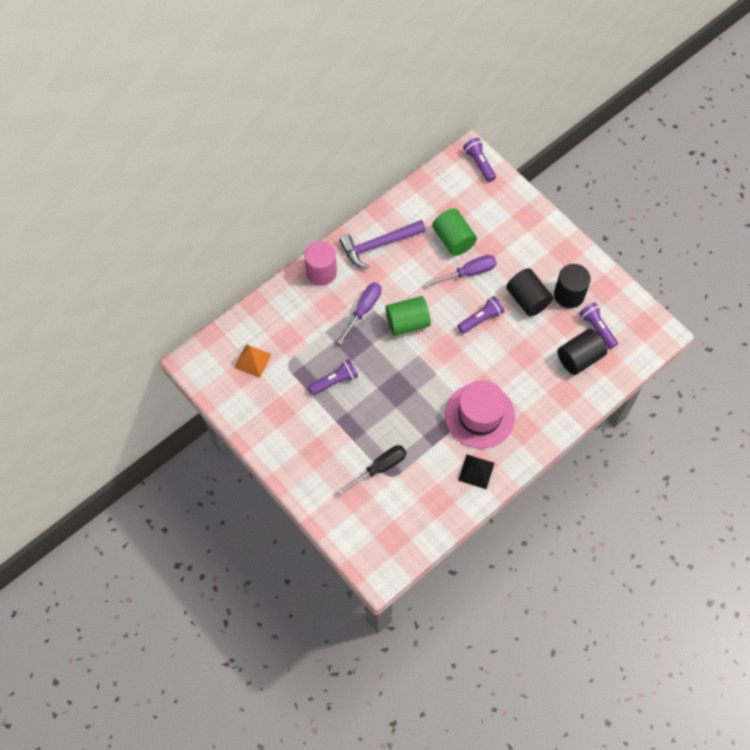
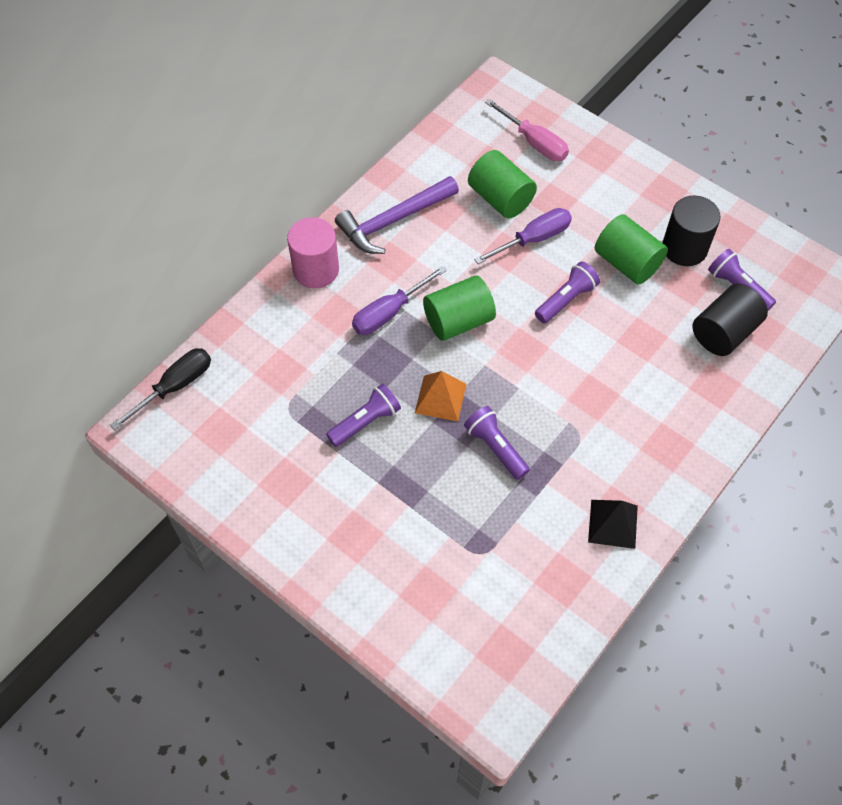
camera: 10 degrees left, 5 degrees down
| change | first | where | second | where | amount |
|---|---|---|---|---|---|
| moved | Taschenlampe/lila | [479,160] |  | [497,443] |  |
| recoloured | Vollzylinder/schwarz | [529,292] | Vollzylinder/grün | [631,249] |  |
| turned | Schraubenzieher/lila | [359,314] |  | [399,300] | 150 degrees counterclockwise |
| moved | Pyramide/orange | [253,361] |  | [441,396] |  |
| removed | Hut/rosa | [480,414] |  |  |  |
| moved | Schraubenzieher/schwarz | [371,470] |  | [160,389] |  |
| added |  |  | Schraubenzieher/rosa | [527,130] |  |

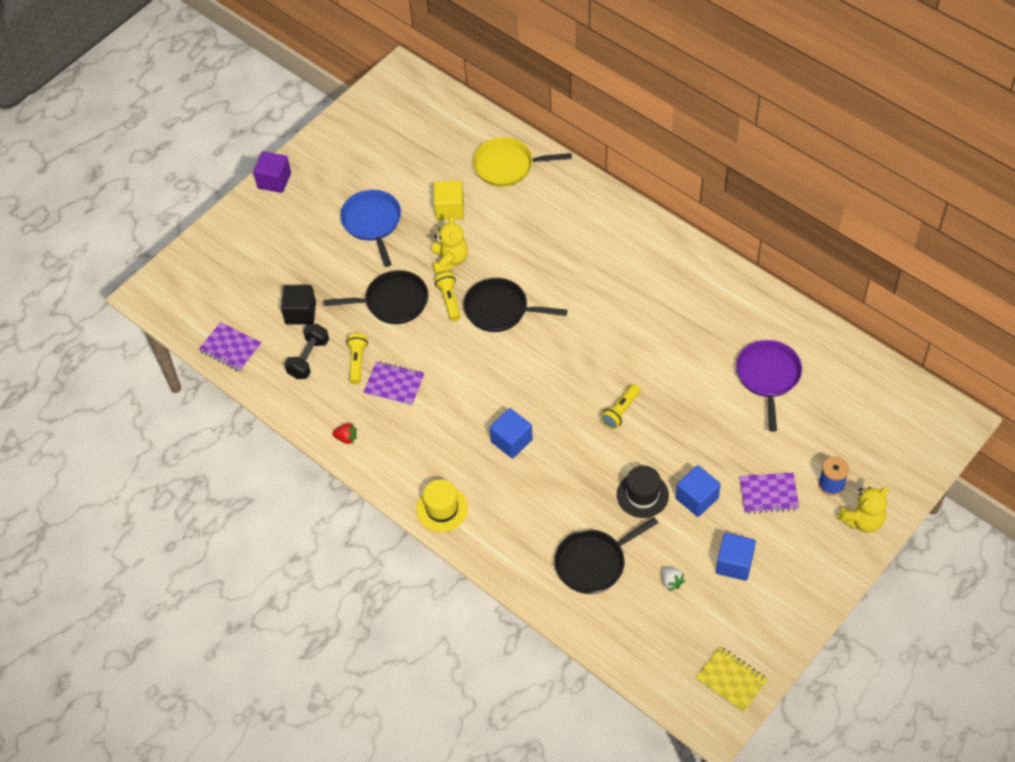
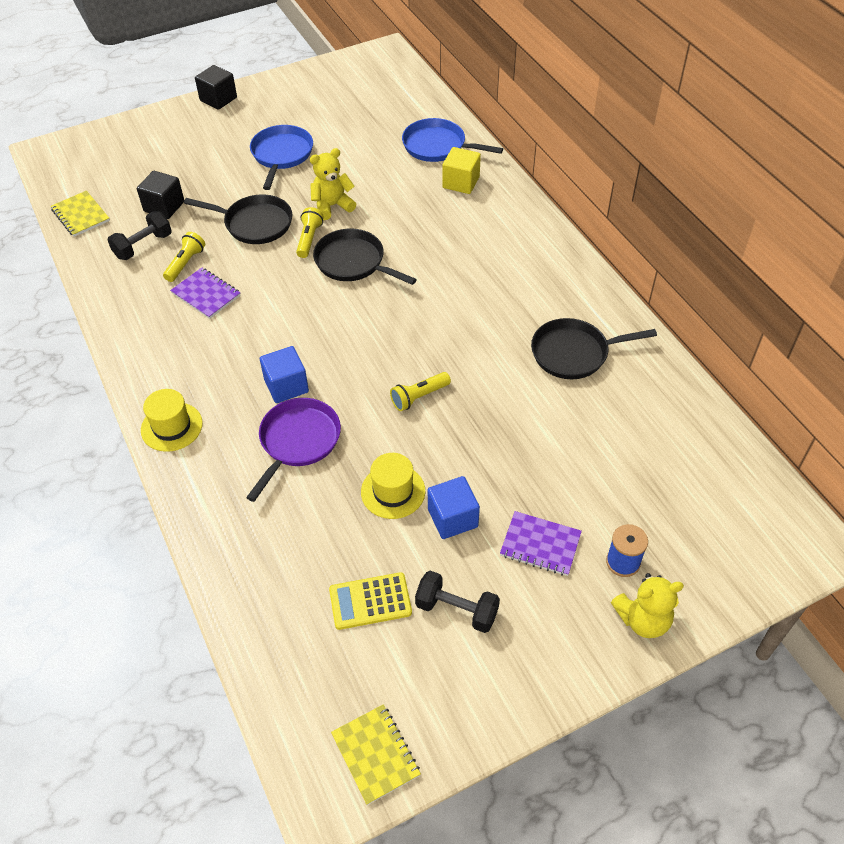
camera: 20 degrees right, 5 degrees down
| change | first | where | second | where | amount |
|---|---|---|---|---|---|
| recoloured | Pfanne/gelb | [522,161] | Pfanne/blau | [452,140] |  |
| recoloured | Kubus/lila | [272,172] | Kubus/schwarz | [216,87] |  |
| moved | Kubus/gelb | [449,200] |  | [461,170] |  |
| turned | Teddybär/gelb | [450,244] |  | [333,184] | 135 degrees counterclockwise |
| recoloured | Notizbuch/lila | [230,346] | Notizbuch/gelb | [80,214] |  |
| moved | Pfanne/lila | [769,386] |  | [293,450] |  |
| removed | Erdbeere/rot | [344,433] |  |  |  |
| recoloured | Hut/schwarz | [643,491] | Hut/gelb | [393,486] |  |
| moved | Pfanne/schwarz | [606,555] |  | [594,348] |  |
| replaced | Kubus/blau | [736,557] | Hantel/schwarz | [457,602] |  |
| replaced | Erdbeere/weiß | [673,579] | Taschenrechner/gelb | [370,601] |  |

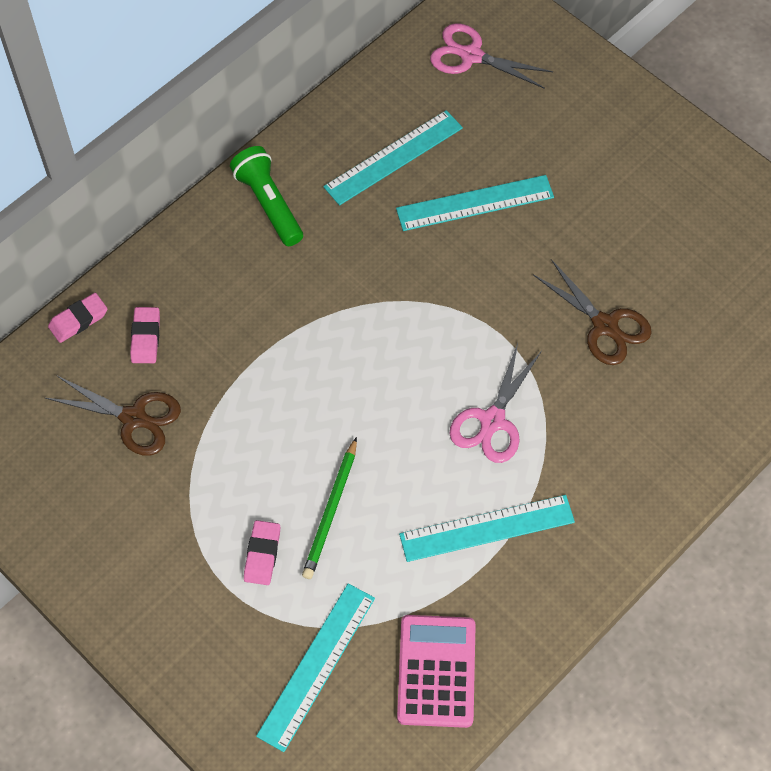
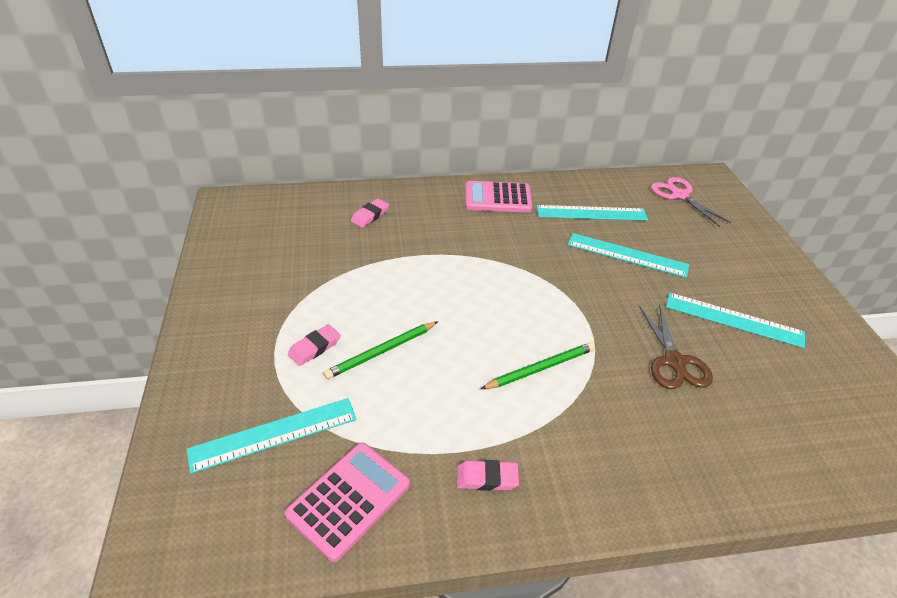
camera: 35 degrees right, 20 degrees down
| change | first | where | second | where | amount |
|---|---|---|---|---|---|
| replaced | Taschenlampe/grün | [266,196] | Taschenrechner/rosa | [498,197] |  |
| moved | Radiergummi/rosa | [77,318] |  | [488,475] |  |
| replaced | Schere/rosa | [496,403] | Bleistift/grün | [538,365] |  |
| removed | Schere/braun | [113,415] |  |  |  |
| moved | Lineal/türkis | [487,528] |  | [735,320] |  |

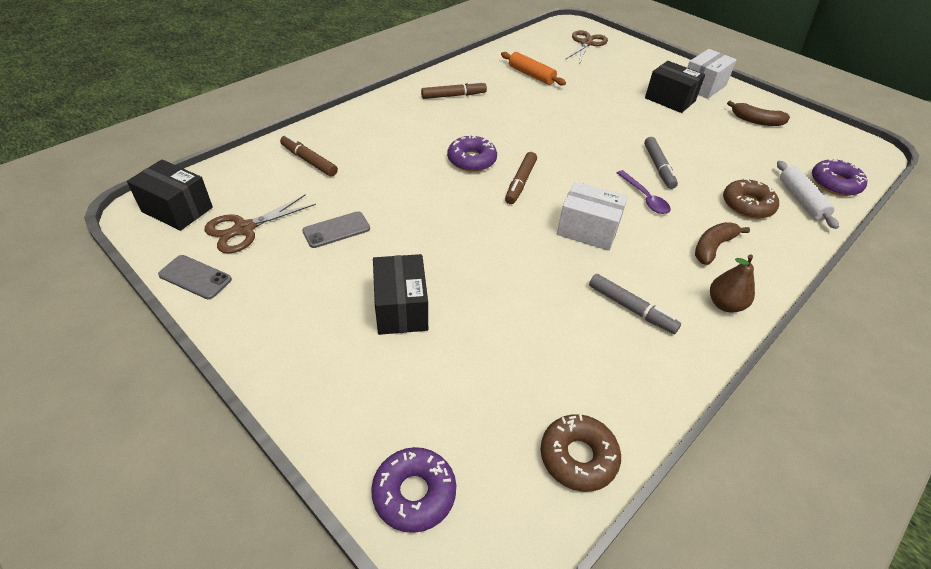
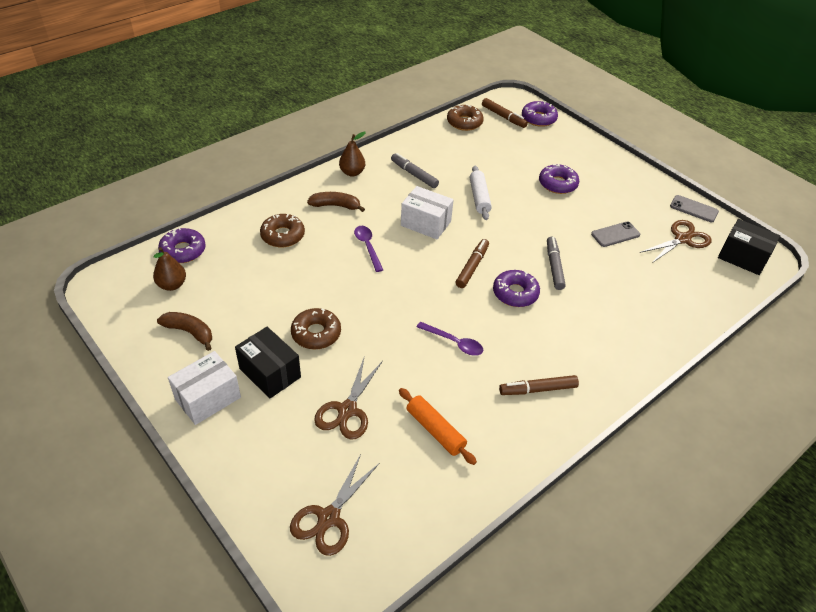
camera: 175 degrees left, 0 degrees up
| change | first | where | second | where | amount |
|---|---|---|---|---|---|
| moved | Filzstift/braun | [309,156] |  | [505,113] |  |
| moved | Filzstift/grau | [661,163] |  | [556,263] |  |
| moved | Nudelholz/weiß | [808,195] |  | [481,193] |  |
| turned | Banane/braun | [722,243] |  | [336,202] | 135 degrees counterclockwise |
| replaced | Schachtel/schwarz | [400,294] | Donut/lila | [559,179] |  |
| added |  |  | Birne/braun | [169,269] |  |
| added |  |  | Donut/braun | [316,328] |  |
| added |  |  | Löffel/lila | [450,339] |  |
| added |  |  | Schere/braun | [348,399] |  |

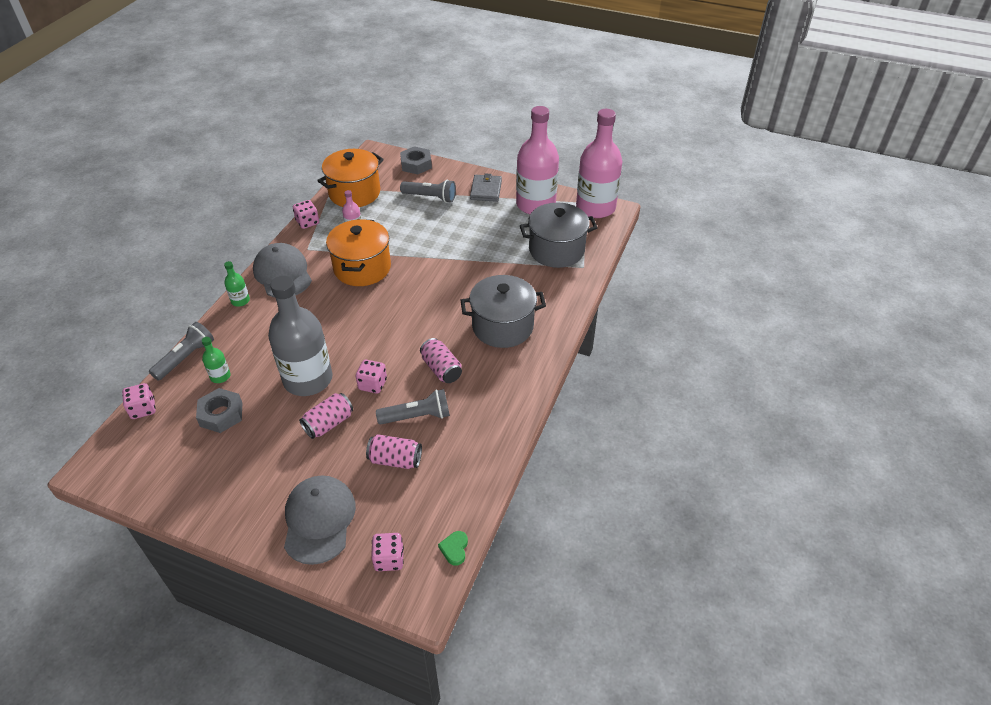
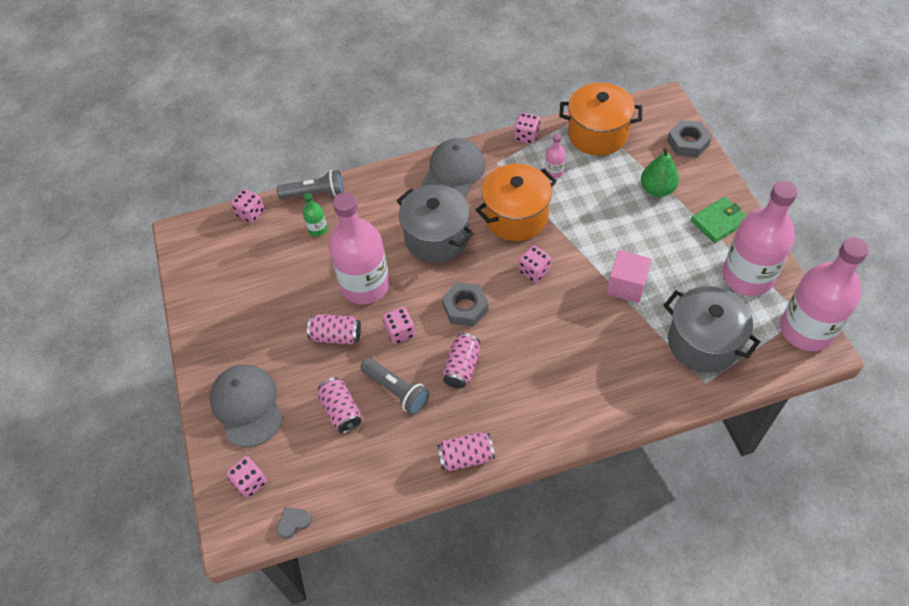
camera: 55 degrees right, 10 degrees up
| change | first | where | second | where | amount |
|---|---|---|---|---|---|
| recoloured | Geldbörse/grau | [486,188] | Geldbörse/grün | [718,220] |  |
| replaced | Taschenlampe/grau | [428,191] | Birne/grün | [660,172] |  |
| removed | Flasche/grün | [237,284] |  |  |  |
| moved | Kochtopf/grau | [503,311] |  | [435,224] |  |
| recoloured | Flasche/grau | [300,336] | Flasche/rosa | [359,248] |  |
| moved | Sechskantmutter/grau | [219,410] |  | [465,304] |  |
| turned | Kappe/grau | [320,520] |  | [246,405] | 75 degrees counterclockwise |
| recoloured | Herz/grün | [453,548] | Herz/grau | [294,523] |  |
| added |  |  | Spielwürfel/rosa | [535,264] |  |
| added |  |  | Kubus/rosa | [629,276] |  |
| added |  |  | Dose/rosa | [466,451] |  |

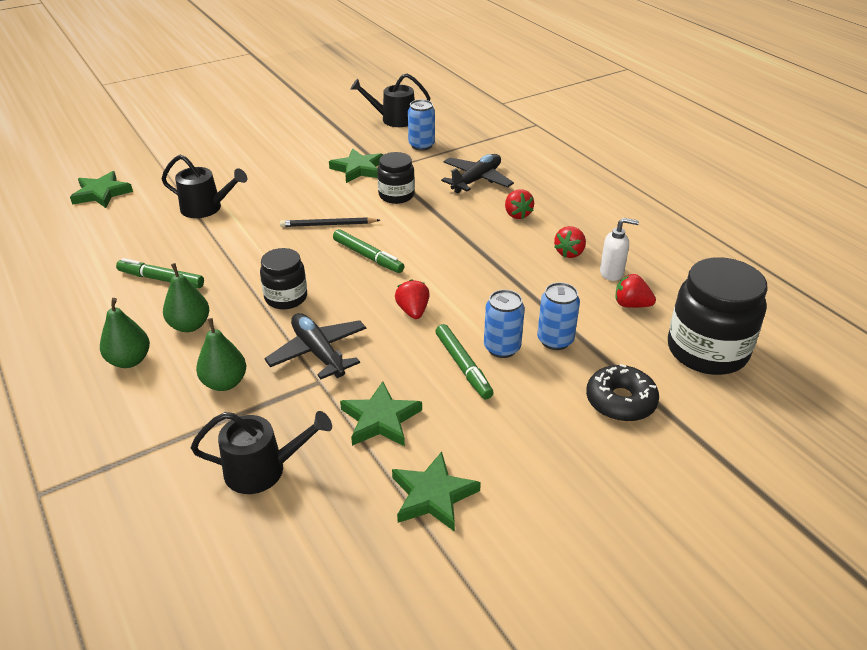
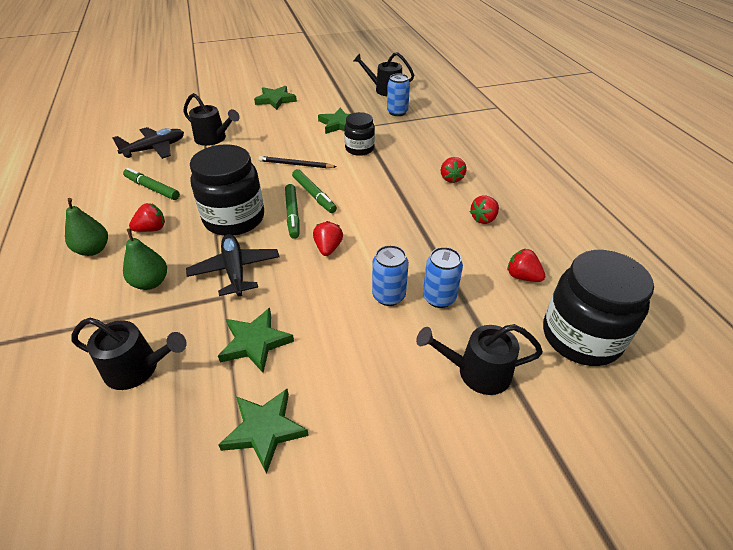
camera: 15 degrees right, 5 degrees up
| change | first | where | second | where | amount |
|---|---|---|---|---|---|
| moved | Flugzeug/schwarz | [477,174] |  | [148,143] |  |
| moved | Stern/grün | [101,189] |  | [275,98] |  |
| removed | Seifenspender/weiß | [619,249] |  |  |  |
| resized | Einmachglas/schwarz | [283,278] |  | [227,190] | x1.74 |
| replaced | Birne/grün | [186,297] | Erdbeere/rot | [147,217] |  |
| moved | Filzstift/grün | [464,361] |  | [292,211] |  |
| replaced | Donut/schwarz | [622,393] | Gießkanne/schwarz | [479,359] |  |

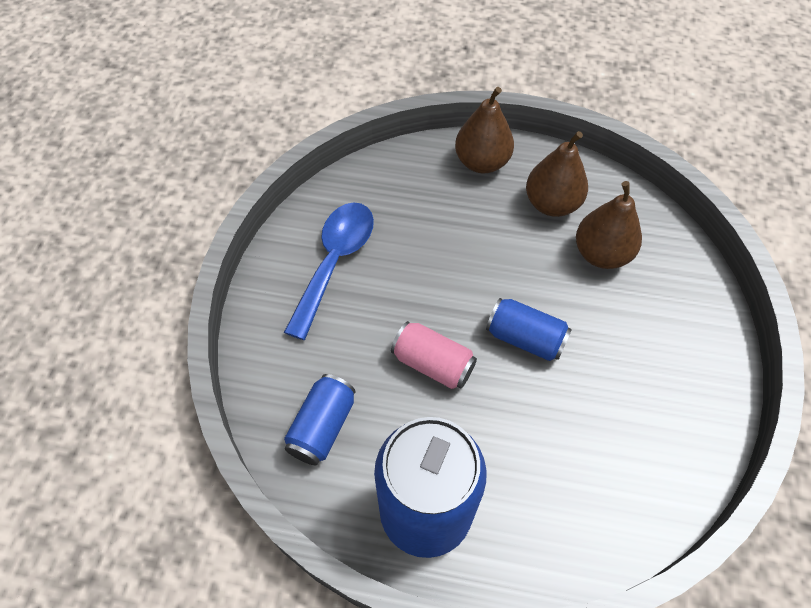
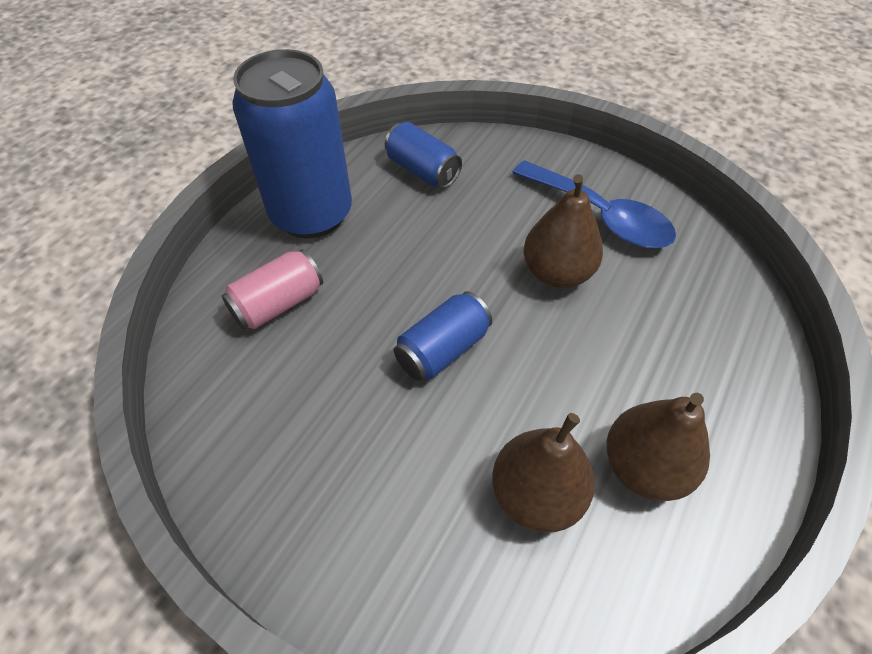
camera: 110 degrees right, 5 degrees down
| change | first | where | second | where | amount |
|---|---|---|---|---|---|
| moved | Birne/braun | [484,130] |  | [563,231] |  |
| moved | Dose/rosa | [434,355] |  | [272,289] |  |

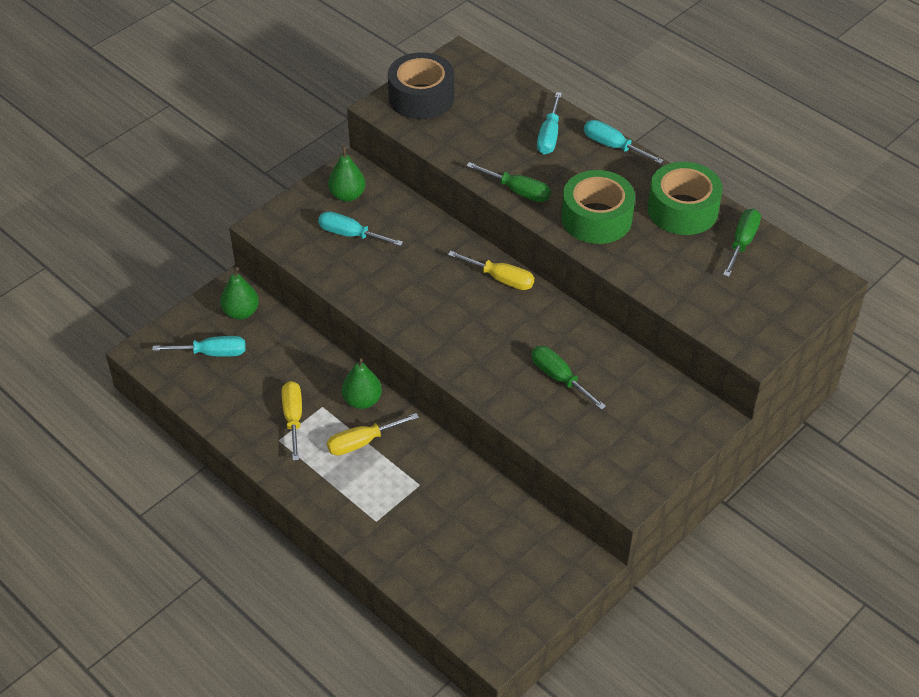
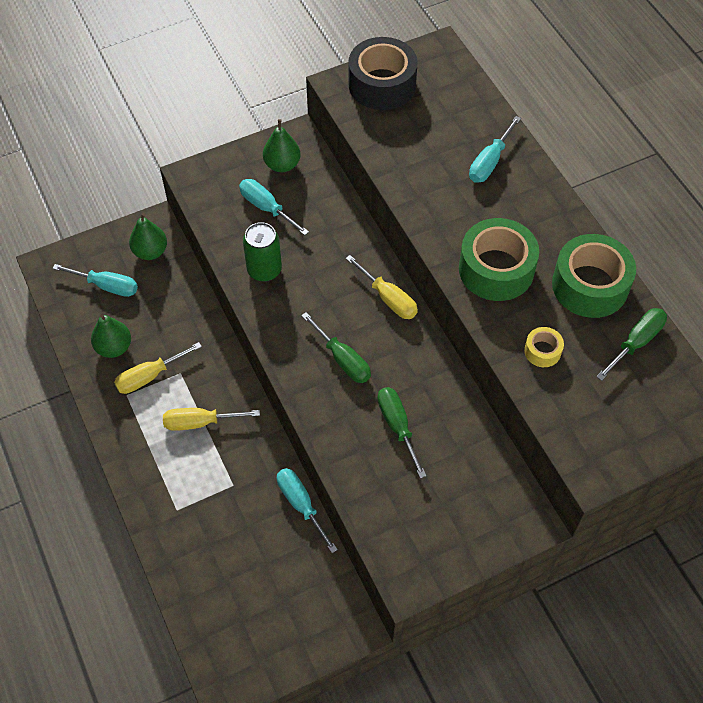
camera: 20 degrees right, 10 degrees up
| change | first | where | second | where | amount |
|---|---|---|---|---|---|
| moved | Schraubenzieher/türkis | [624,142] |  | [307,510] |  |
| moved | Schraubenzieher/grün | [508,182] |  | [336,347] |  |
| moved | Birne/grün | [362,383] |  | [111,336] |  |
| turned | Schraubenzieher/gelb | [292,421] |  | [158,368] | 135 degrees counterclockwise |
| added |  |  | Dose/grün | [262,252] |  |
| added |  |  | Klebeband/gelb | [544,347] |  |

